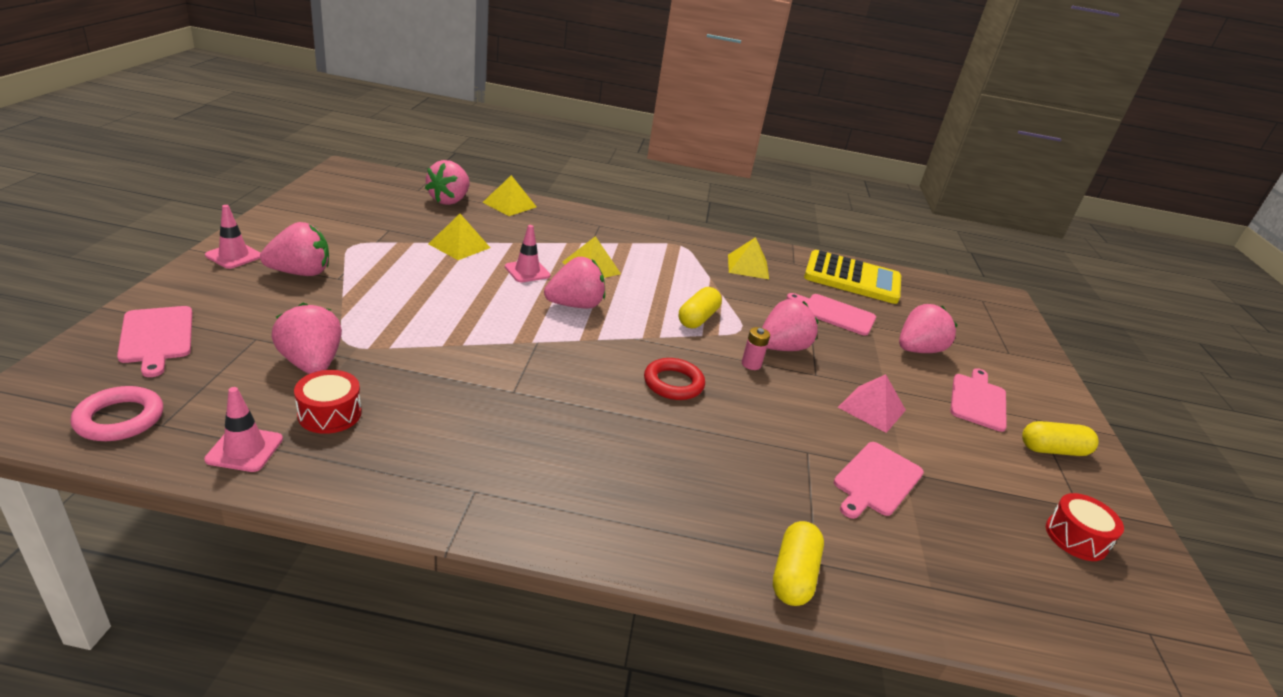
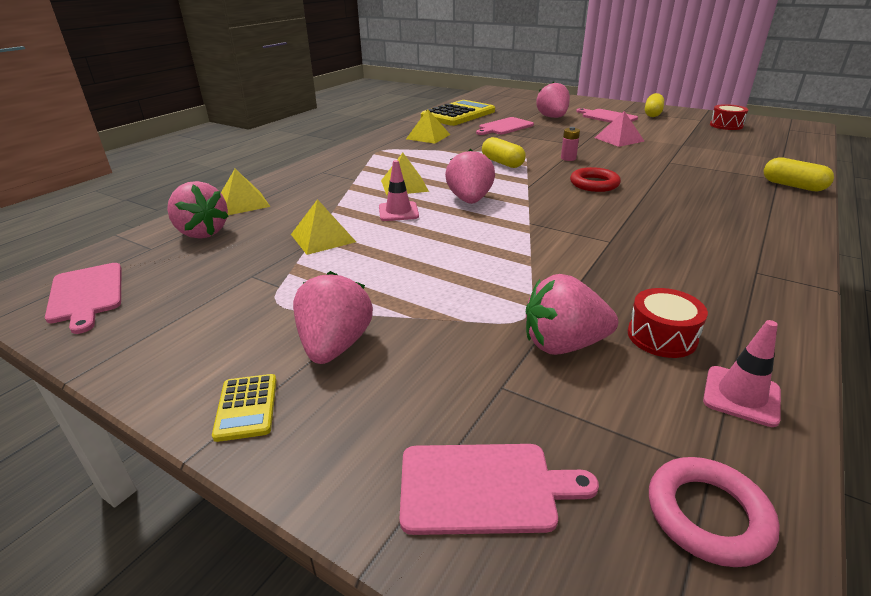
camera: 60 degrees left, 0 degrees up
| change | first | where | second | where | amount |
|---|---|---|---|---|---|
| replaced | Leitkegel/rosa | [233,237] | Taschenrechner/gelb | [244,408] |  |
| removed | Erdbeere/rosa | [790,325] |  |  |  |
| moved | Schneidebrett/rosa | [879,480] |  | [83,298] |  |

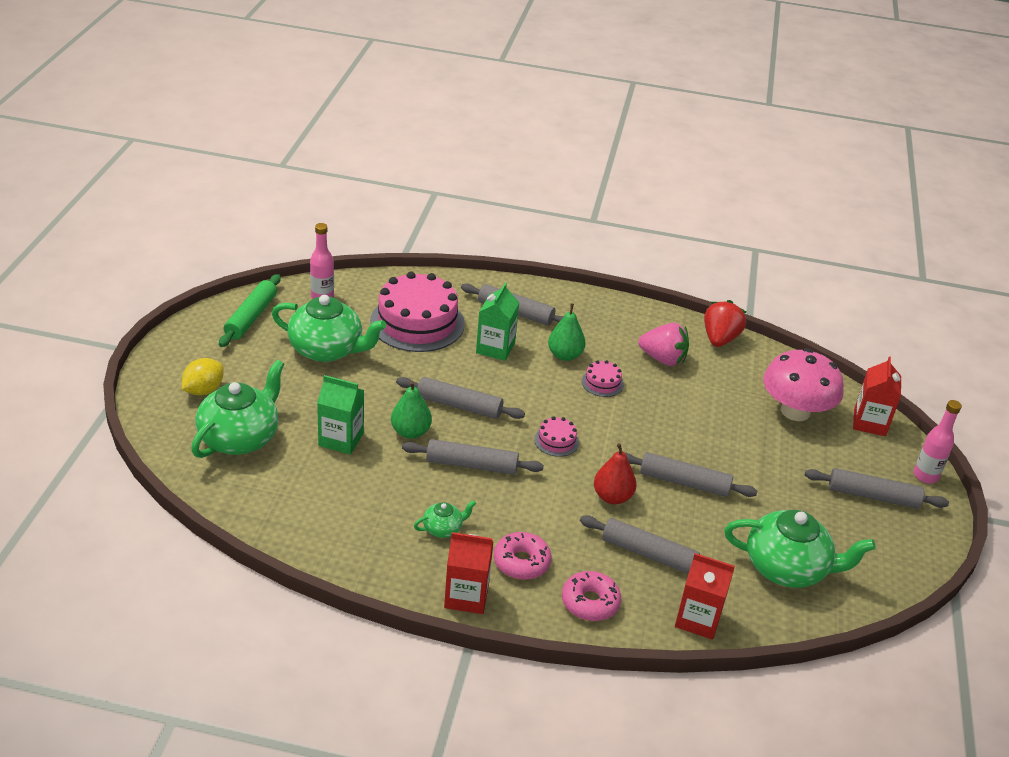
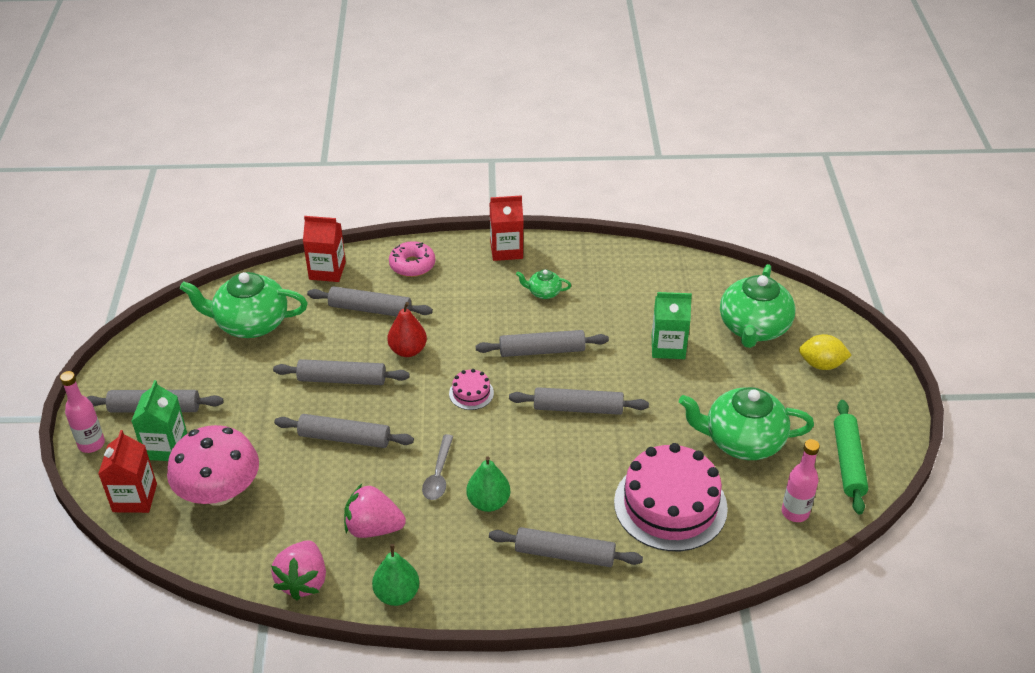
camera: 170 degrees right, 5 degrees up
| change | first | where | second | where | amount |
|---|---|---|---|---|---|
| moved | Getränkekarton/grün | [498,322] |  | [159,420] |  |
| recoloured | Erdbeere/rot | [725,323] | Erdbeere/rosa | [298,570] |  |
| turned | Zitrone/gelb | [203,377] |  | [825,352] | 75 degrees clockwise |
| replaced | Kuchen/rosa | [603,378] | Löffel/grau | [437,467] |  |
| moved | Birne/grün | [411,410] |  | [395,575] |  |
| turned | Teekanne/grün | [445,519] |  | [543,284] | 45 degrees clockwise |
| removed | Donut/rosa | [523,556] |  |  |  |
| added |  |  | Nudelholz/grau | [344,431] |  |

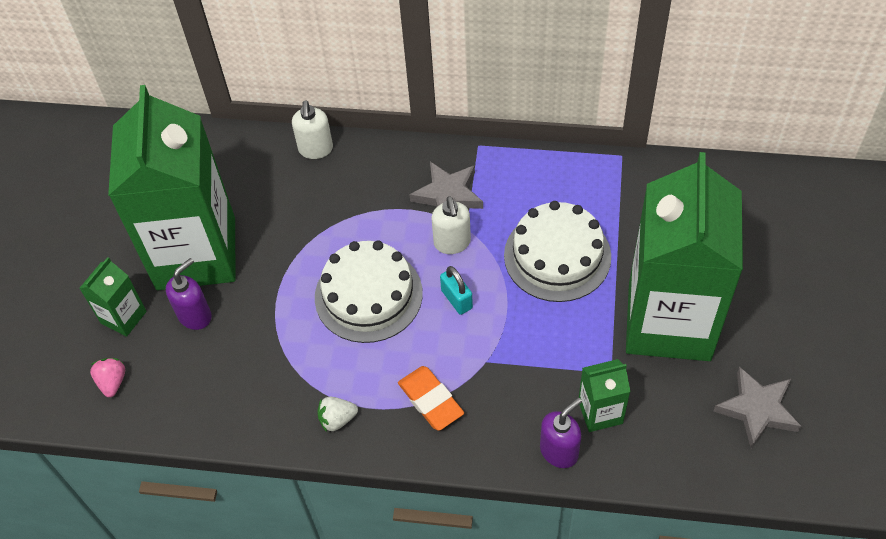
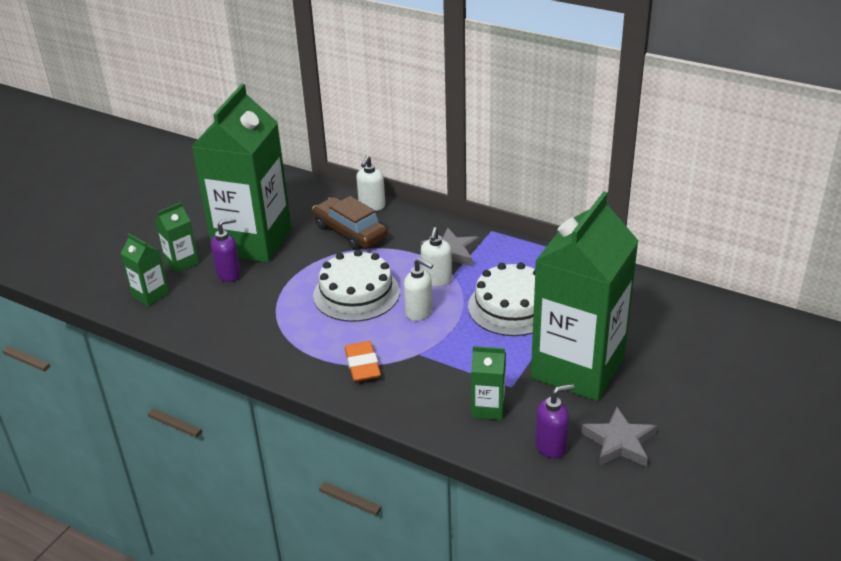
camera: 20 degrees right, 20 degrees down
| change | first | where | second | where | amount |
|---|---|---|---|---|---|
| replaced | Vorhängeschloss/türkis | [456,290] | Seifenspender/weiß | [418,289] |  |
| replaced | Erdbeere/rosa | [107,377] | Getränkekarton/grün | [145,269] |  |
| removed | Erdbeere/weiß | [338,414] |  |  |  |
| moved | Seifenspender/lila | [561,433] |  | [554,421] |  |
| added |  |  | Auto/braun | [350,223] |  |

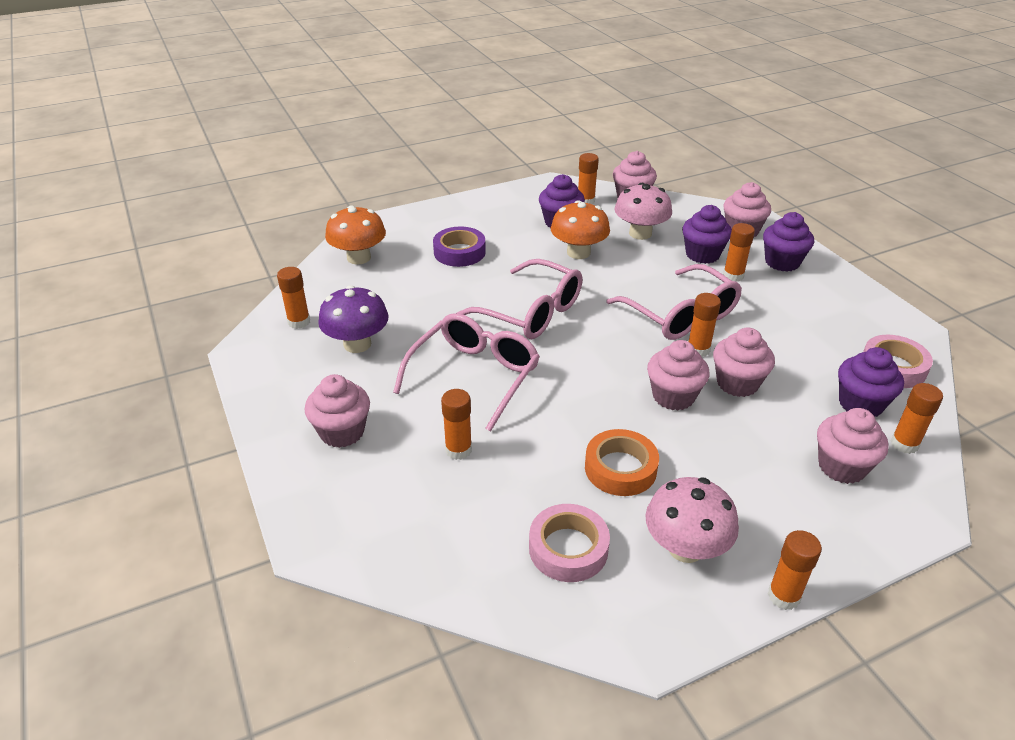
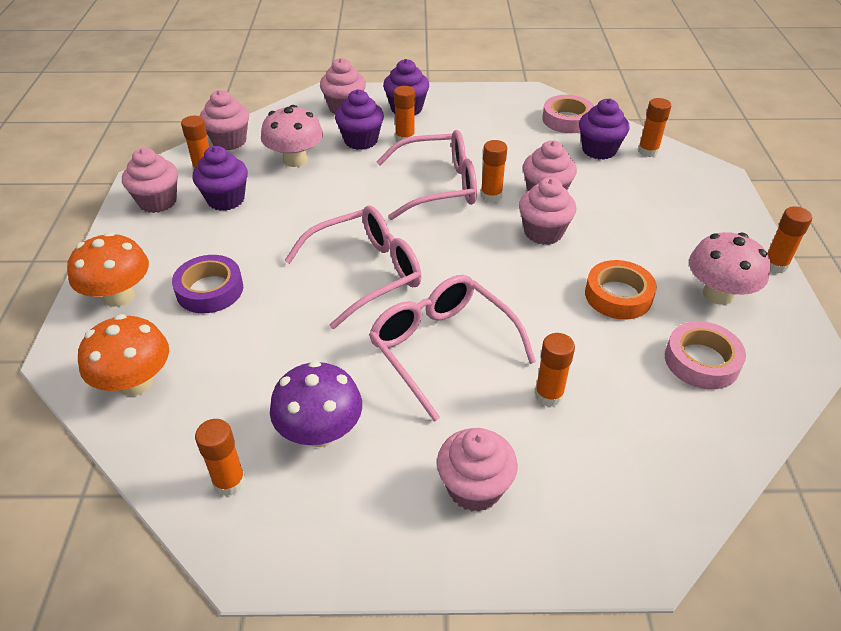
camera: 65 degrees left, 5 degrees up
| change | first | where | second | where | amount |
|---|---|---|---|---|---|
| moved | Pilz/orange | [580,229] |  | [108,269] |  |
| moved | Muffin/rosa | [853,446] |  | [150,180] |  |

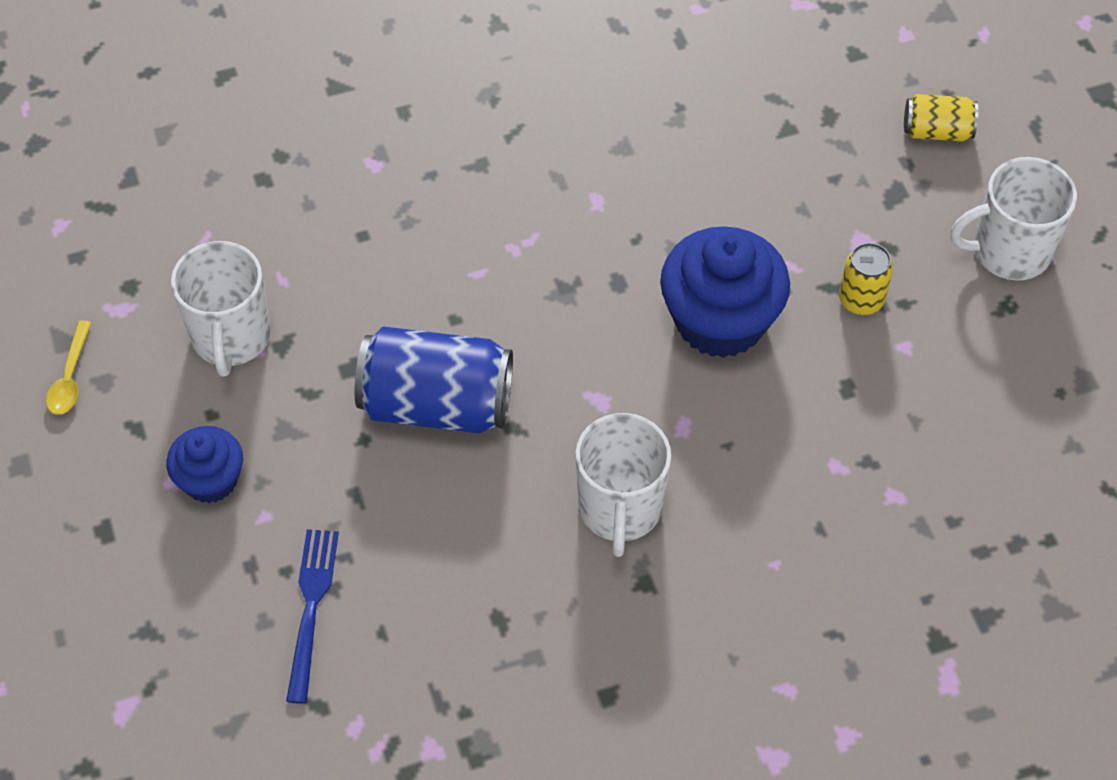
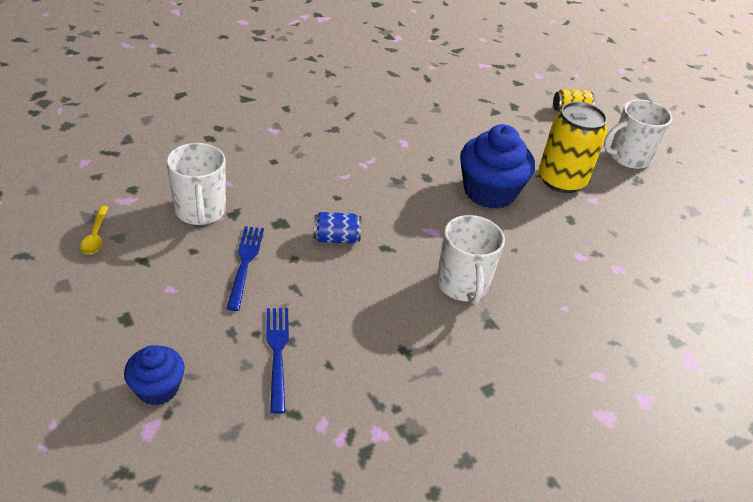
camera: 15 degrees left, 15 degrees down
| change | first | where | second | where | amount |
|---|---|---|---|---|---|
| resized | Dose/gelb | [866,279] |  | [573,147] | x1.95 |
| resized | Dose/blau | [434,379] |  | [337,228] | x0.51 |
| moved | Muffin/blau | [204,464] |  | [154,375] |  |
| added |  |  | Gabel/blau | [245,268] |  |

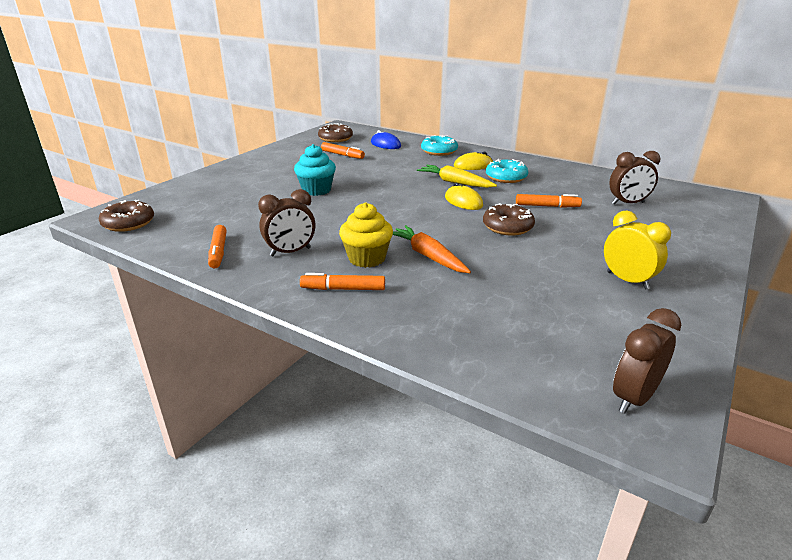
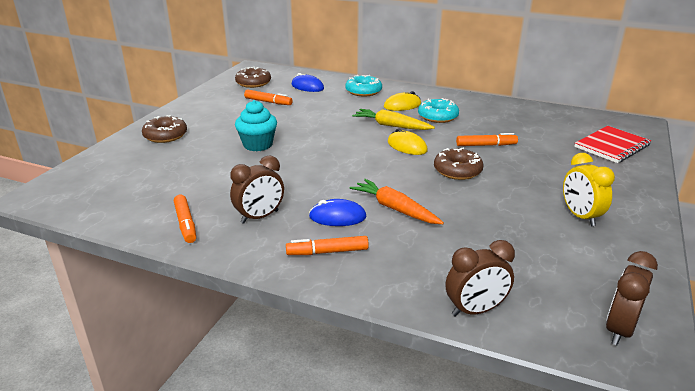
camera: 10 degrees left, 0 degrees up
| change | first | where | second | where | amount |
|---|---|---|---|---|---|
| moved | Wecker/braun | [634,178] |  | [480,278] |  |
| moved | Donut/braun | [126,216] |  | [164,129] |  |
| replaced | Muffin/gelb | [366,235] | Computermaus/blau | [337,212] |  |
| turned | Wecker/gelb | [637,249] |  | [589,190] | 150 degrees counterclockwise |
| added |  |  | Notizbuch/rot | [612,144] |  |

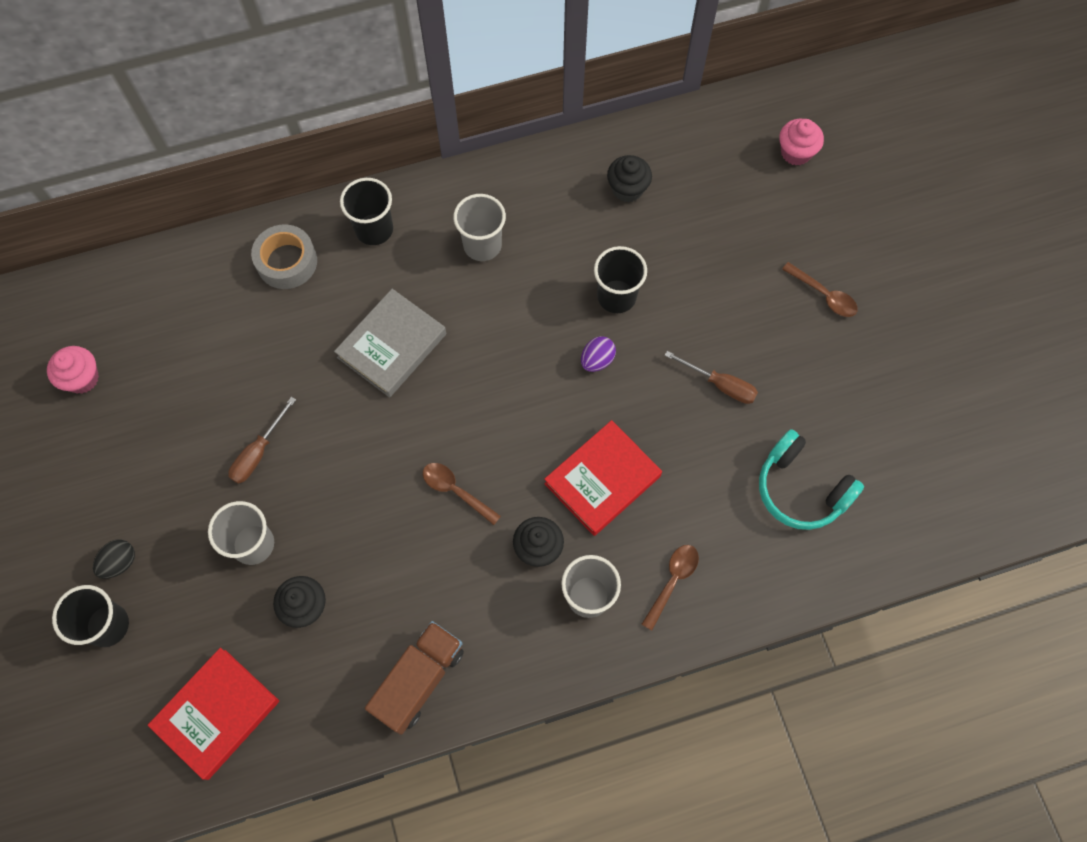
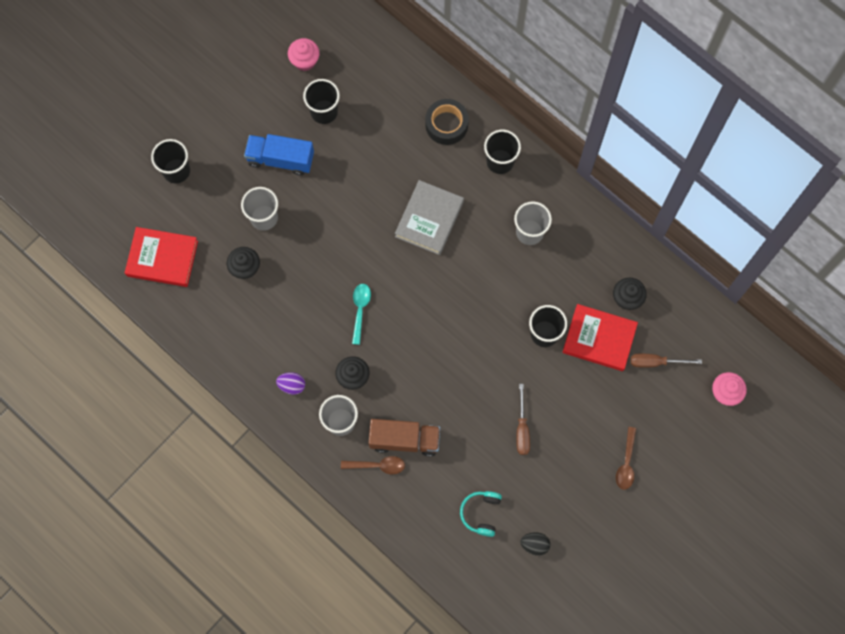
camera: 60 degrees right, 5 degrees up
| change | first | where | second | where | amount |
|---|---|---|---|---|---|
| recoloured | Klebeband/grau | [284,256] | Klebeband/schwarz | [447,122] |  |
| turned | Buch/grau | [390,343] |  | [429,217] | 75 degrees counterclockwise |
| moved | Ei/lila | [598,354] |  | [290,383] |  |
| moved | Schraubenzieher/braun | [262,440] |  | [666,360] |  |
| moved | Buch/rot | [603,478] |  | [600,337] |  |
| resized | Kopfhörer/türkis | [811,479] |  | [481,514] | x0.66 |
| recoloured | Löffel/braun | [462,494] | Löffel/türkis | [361,314] |  |
| moved | Ei/schwarz | [114,559] |  | [535,544] |  |
| moved | Lastwagen/braun | [414,678] |  | [404,438] |  |
| added |  |  | Becher/schwarz | [321,101] |  |
| added |  |  | Lastwagen/blau | [279,155] |  |

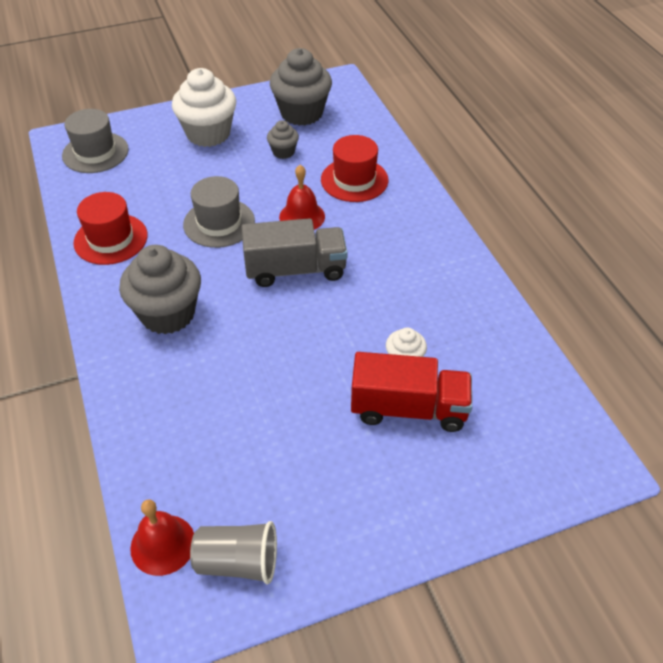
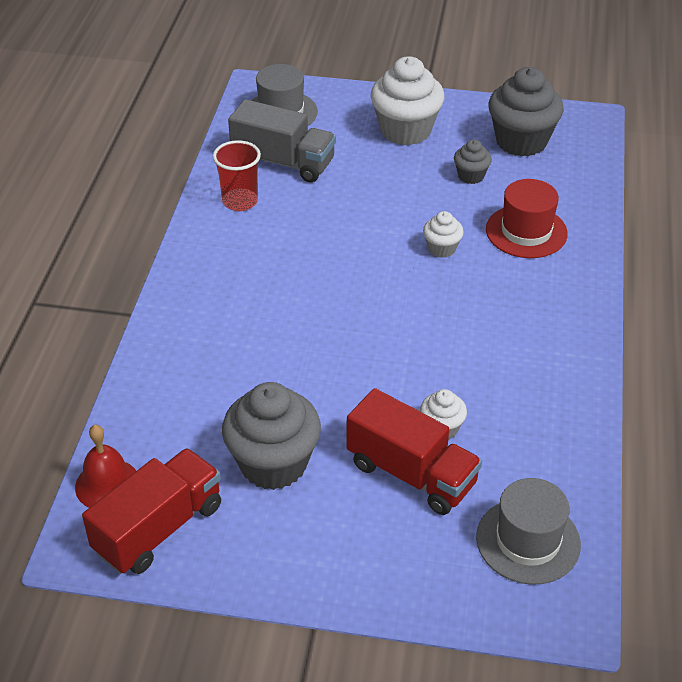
camera: 30 degrees right, 5 degrees down
| change | first | where | second | where | amount |
|---|---|---|---|---|---|
| replaced | Glocke/rot | [302,197] | Muffin/weiß | [443,234] |  |
| moved | Hut/grau | [219,212] |  | [528,531] |  |
| replaced | Hut/rot | [110,228] | Becher/rot | [237,175] |  |
| moved | Lastwagen/grau | [294,252] |  | [282,141] |  |
| moved | Muffin/grau | [160,289] |  | [271,436] |  |
| replaced | Becher/grau | [233,552] | Lastwagen/rot | [151,511] |  |

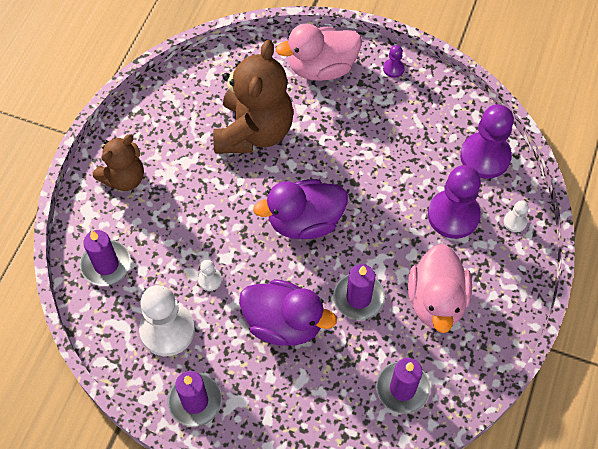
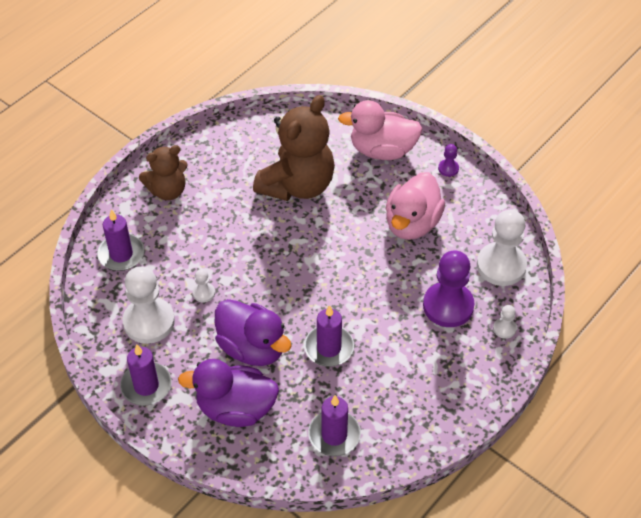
camera: 20 degrees right, 10 degrees down
| change | first | where | second | where | amount |
|---|---|---|---|---|---|
| recoloured | Bauer/lila | [487,141] | Bauer/weiß | [502,248] |  |
| moved | Ente/lila | [300,209] |  | [228,393] |  |
| moved | Ente/rosa | [440,288] |  | [415,206] |  |

